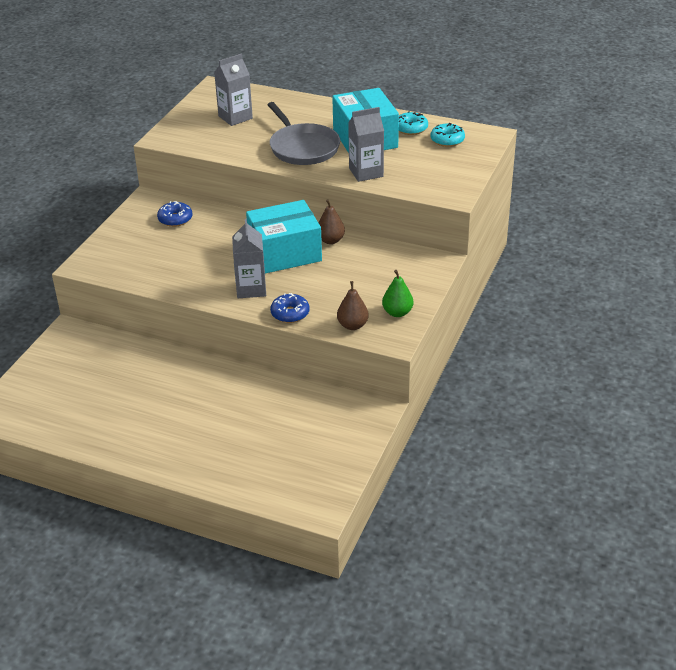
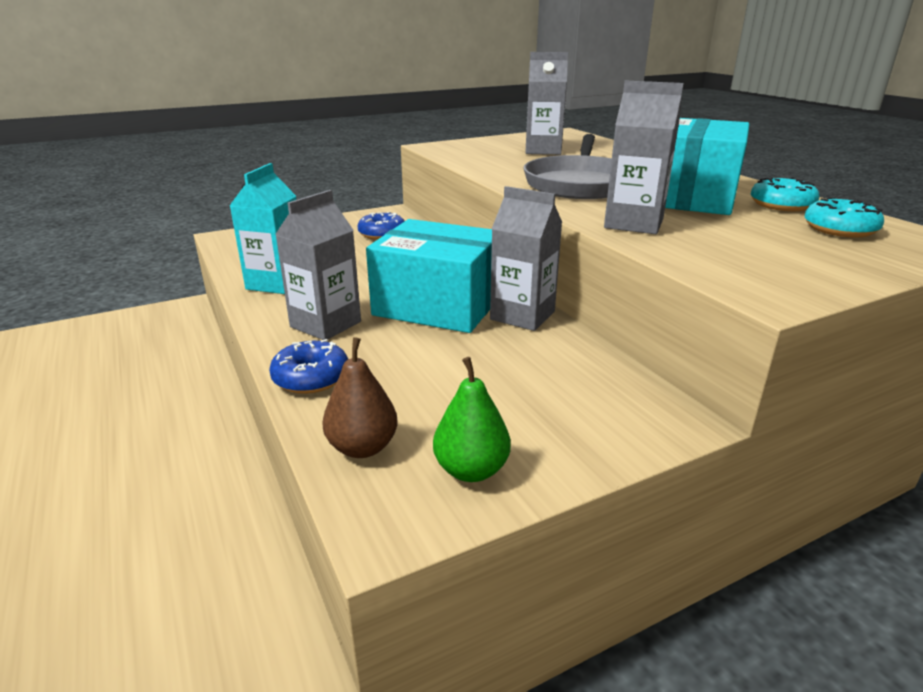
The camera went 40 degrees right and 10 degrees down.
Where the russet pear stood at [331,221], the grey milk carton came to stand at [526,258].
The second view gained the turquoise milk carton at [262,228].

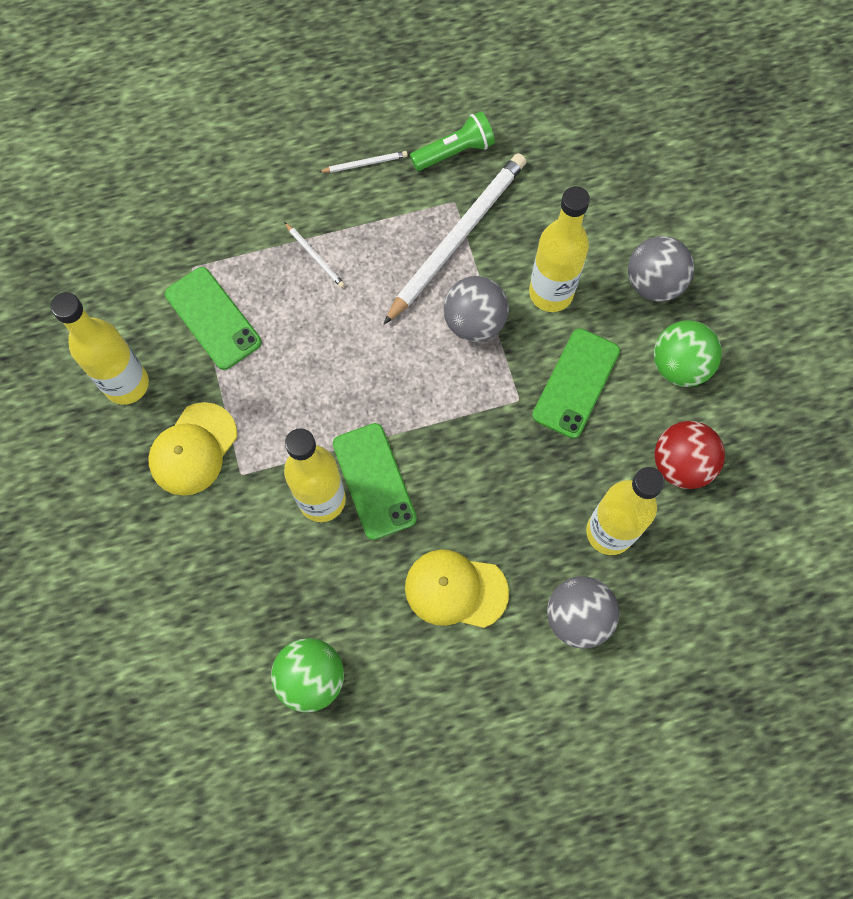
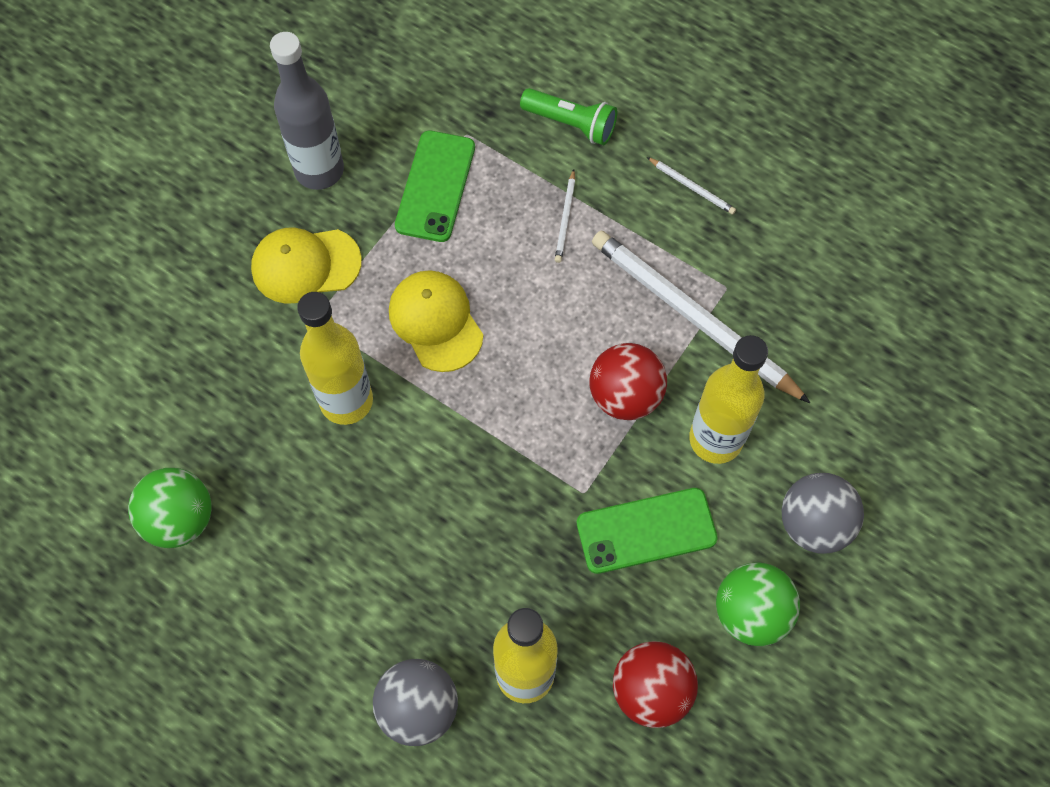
The camera went 50 degrees right and 5 degrees down.
The emerald pocket torch ended up elsewhere, having gone from [452,141] to [568,116].
The white lead pencil at [454,239] ended up facing another way, 135 degrees counterclockwise from before.
What was the grey ball at [476,309] turned into the crimson ball at [628,381].
What was the golden flask at [100,348] turned into the grey flask at [307,111].
The second view lost the emerald mobile phone at [375,481].
The golden cap ended up elsewhere, having gone from [457,588] to [436,321].

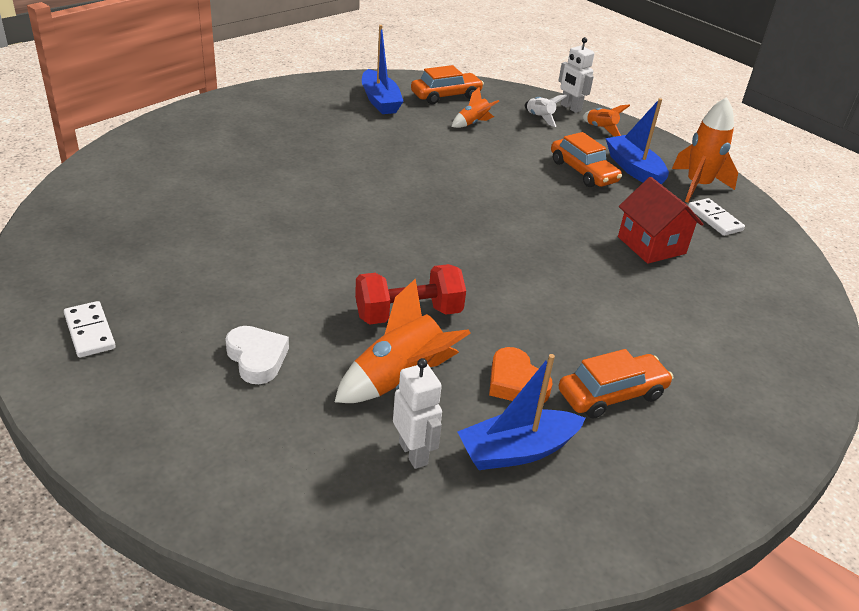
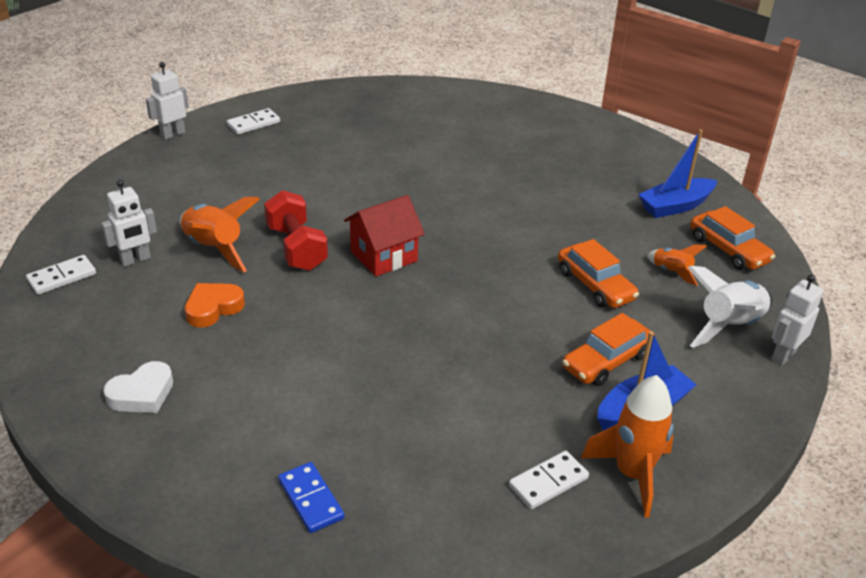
The camera went 85 degrees right and 0 degrees up.
The size of the white toy rocket at [546,111] changed by a factor of 1.82.
The second view lost the orange toy rocket at [606,120].
The crimson toy house ended up elsewhere, having gone from [660,220] to [384,236].
The white love heart ended up elsewhere, having gone from [257,355] to [138,387].
The orange car ended up elsewhere, having gone from [616,384] to [598,273].
The second view lost the blue toy boat at [521,412].
The second view gained the white robot at [167,101].
The second view gained the white domino tile at [61,275].
The second view gained the blue domino tile at [311,497].

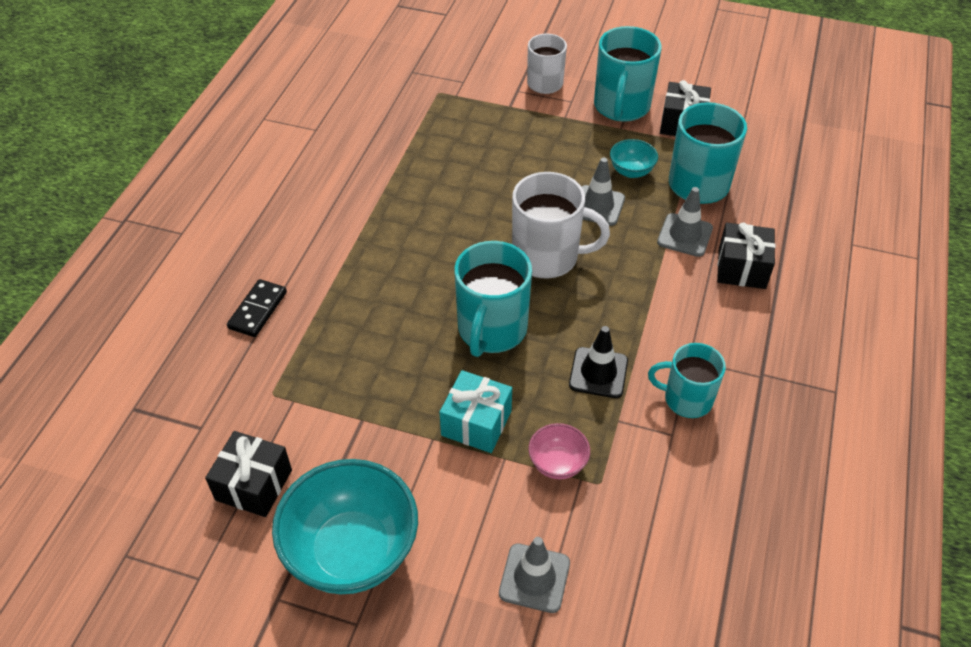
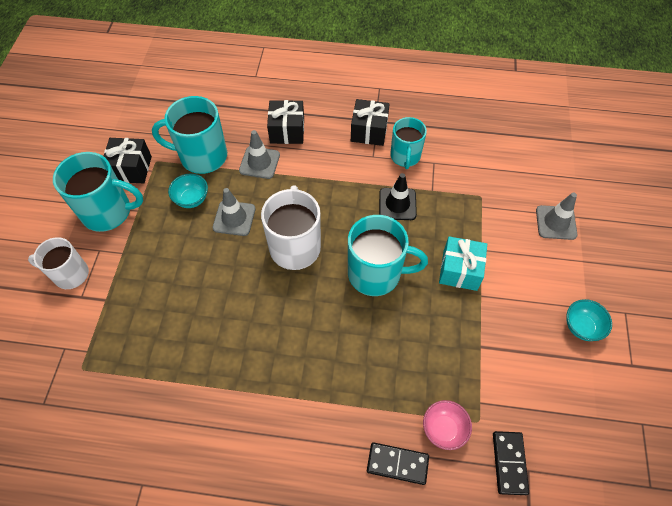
The camera went 100 degrees left and 10 degrees up.
The pink bowl ended up elsewhere, having gone from [559,451] to [447,425].
The black present ended up elsewhere, having gone from [248,474] to [370,122].
The size of the turquoise bowl at [345,526] changed by a factor of 0.47.
The second view gained the black domino tile at [511,463].

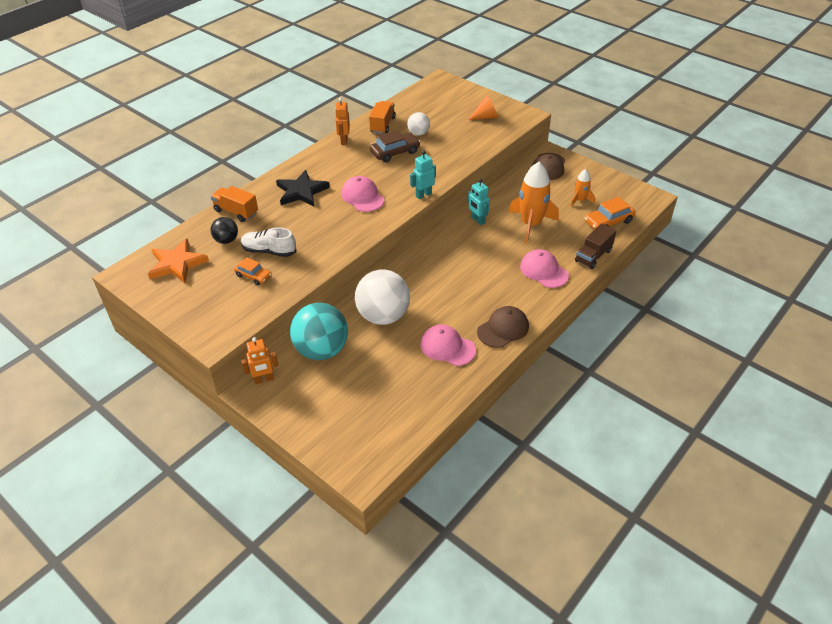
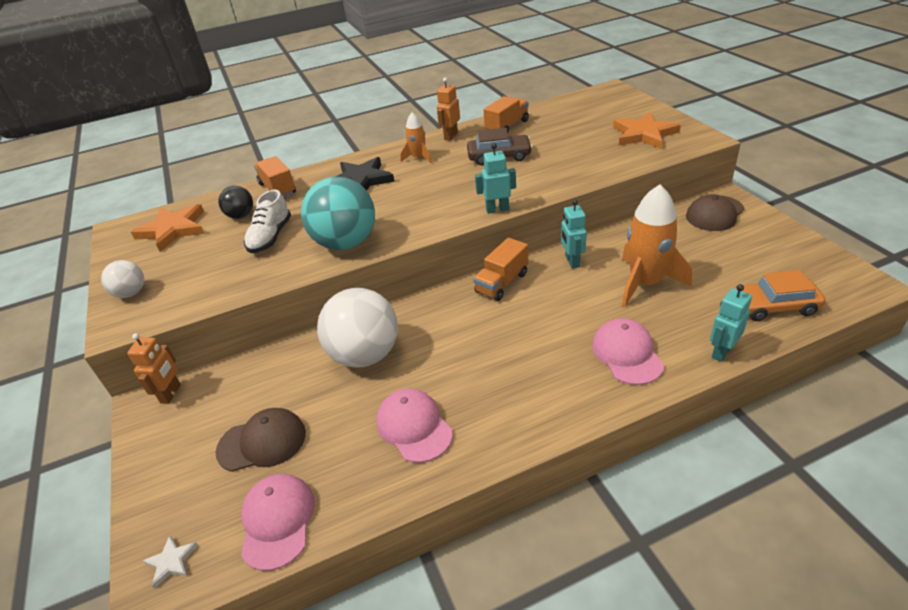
The camera went 30 degrees right and 5 degrees down.
Where the orange cone shape stood at [483,107], the orange star came to stand at [647,130].
The white ball ended up elsewhere, having gone from [418,124] to [122,279].
The orange toy rocket ended up elsewhere, having gone from [582,188] to [416,138].
The pink cap ended up elsewhere, having gone from [363,194] to [278,522].
Where the russet lorry stood at [595,246], the turquoise robot came to stand at [731,323].
The white lace-up shoe at [269,242] ended up facing another way, 120 degrees counterclockwise from before.
The second view lost the orange car at [253,271].
The turquoise ball ended up elsewhere, having gone from [319,331] to [338,213].
The russet cap ended up elsewhere, having gone from [503,327] to [260,440].
The orange robot at [260,360] ended up facing another way, 90 degrees counterclockwise from before.
The second view gained the orange lorry at [500,269].
The second view gained the white star at [170,562].

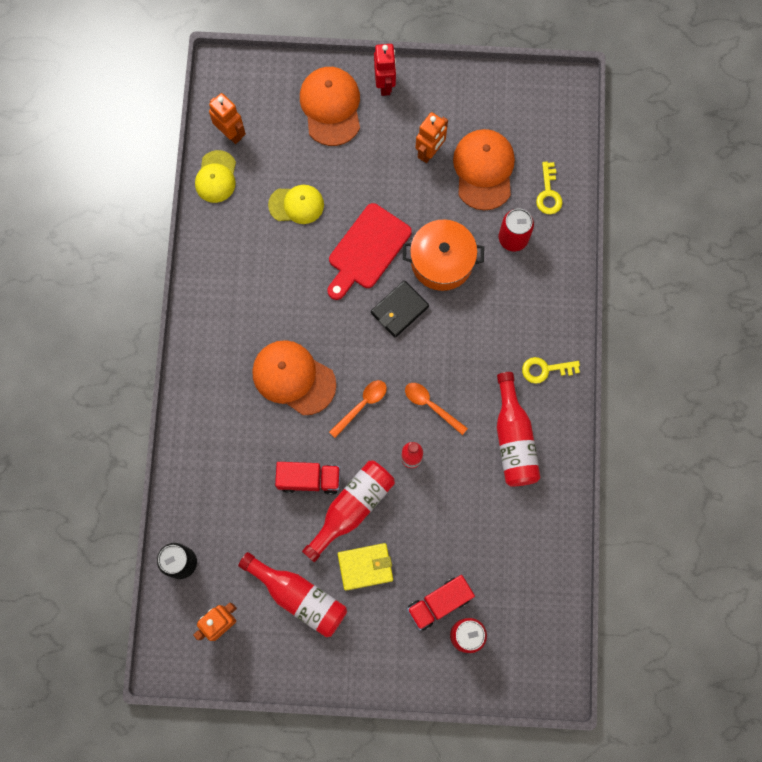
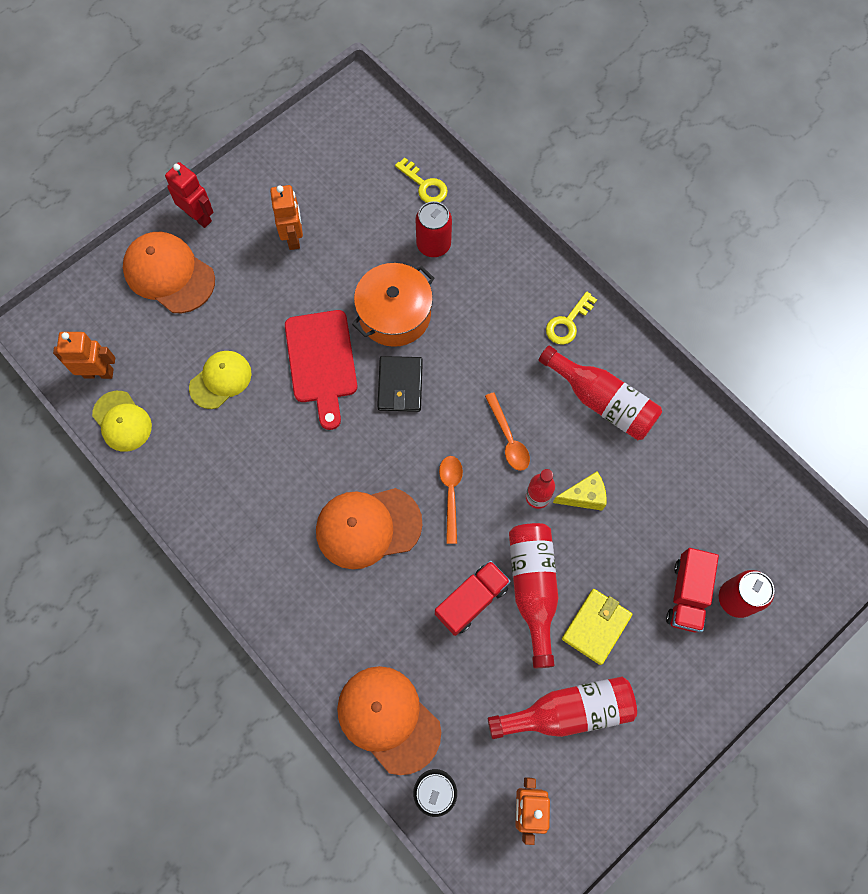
The camera went 45 degrees left and 5 degrees down.
The orange cap ended up elsewhere, having gone from [484,169] to [389,720].
The orange teaspoon at [436,409] ended up facing another way, 105 degrees counterclockwise from before.
The second view gained the golden piece of cheese at [580,491].

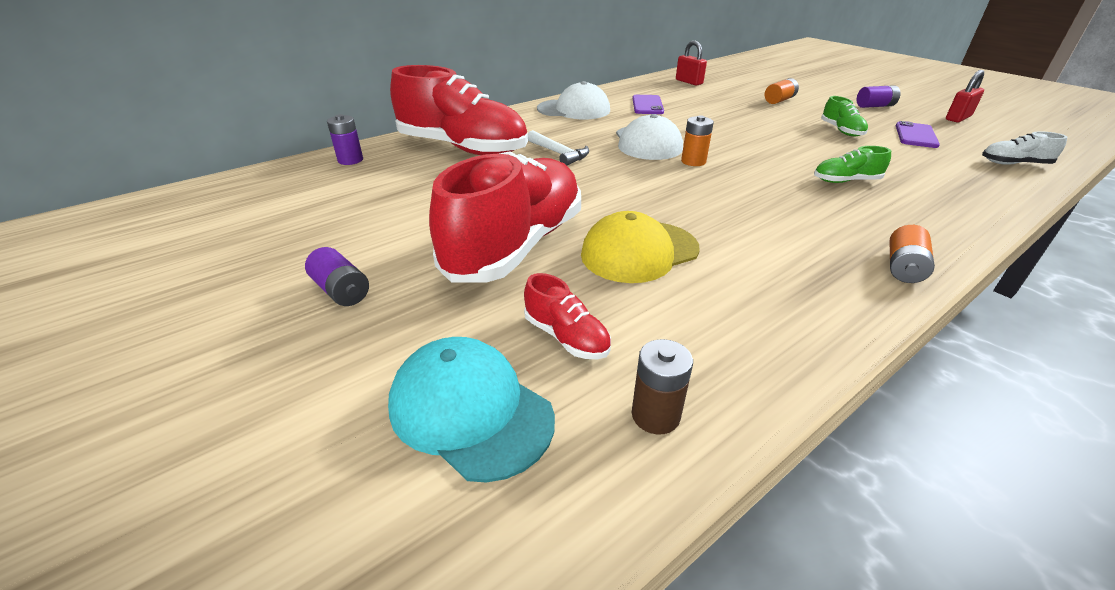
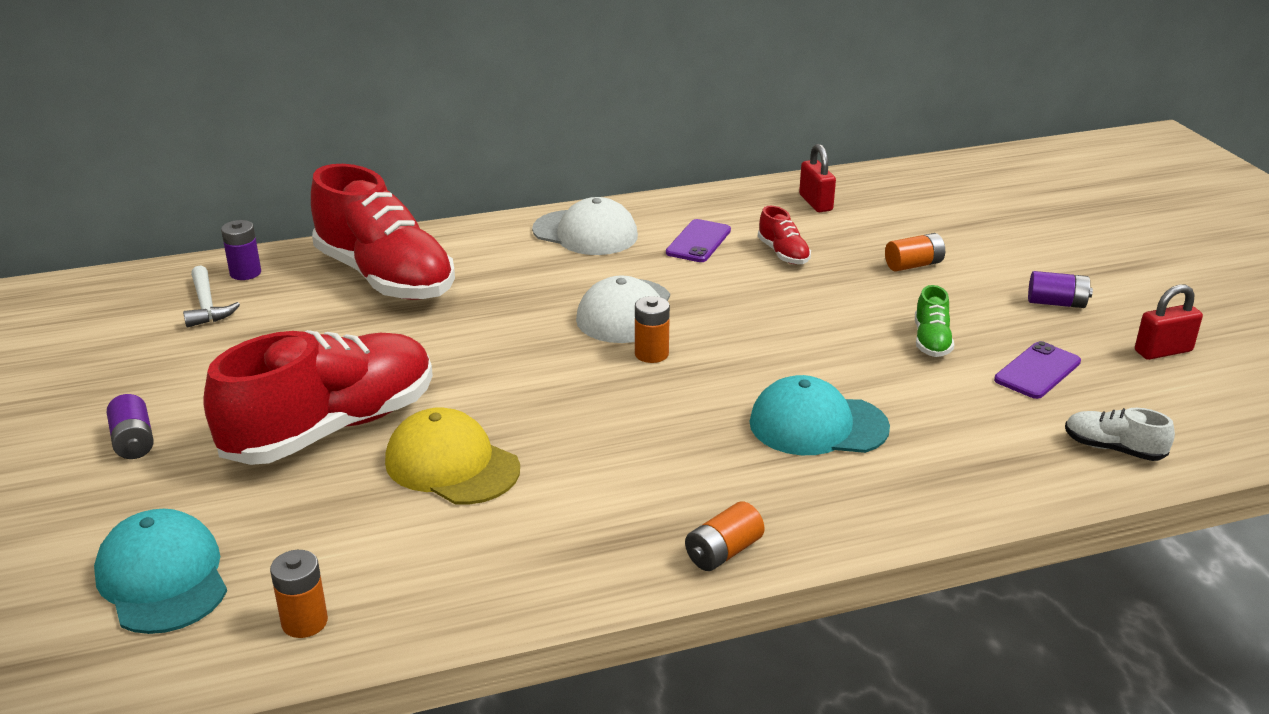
The camera went 20 degrees right and 5 degrees down.
The white hammer ended up elsewhere, having gone from [558,148] to [211,296].
Where the emerald lace-up shoe stood at [852,164], the turquoise cap came to stand at [819,415].
The golden cap at [640,247] ended up facing another way, 45 degrees clockwise from before.
The crimson lace-up shoe ended up elsewhere, having gone from [567,316] to [784,235].
What was the russet power cell at [662,386] turned into the orange power cell at [299,594].

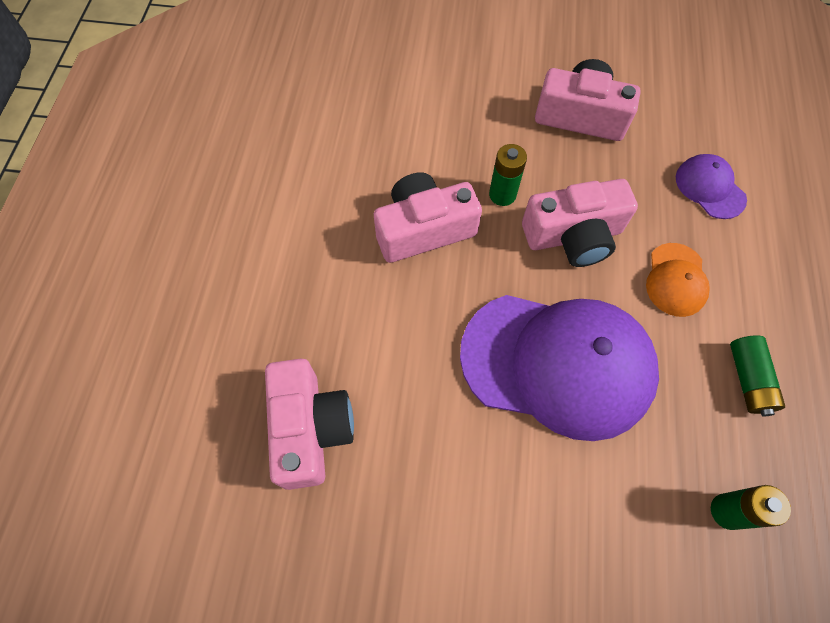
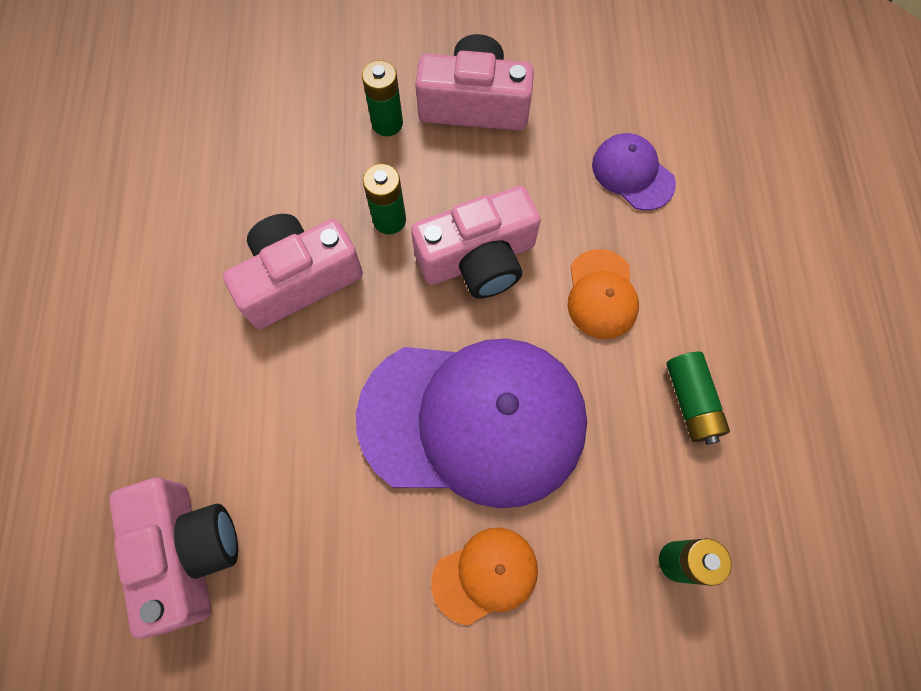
The camera went 10 degrees left and 5 degrees up.
The second view gained the emerald power cell at [382,98].
The second view gained the orange cap at [484,576].

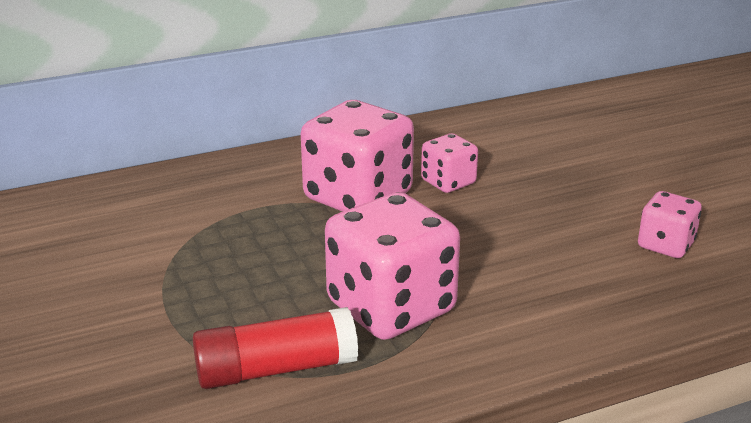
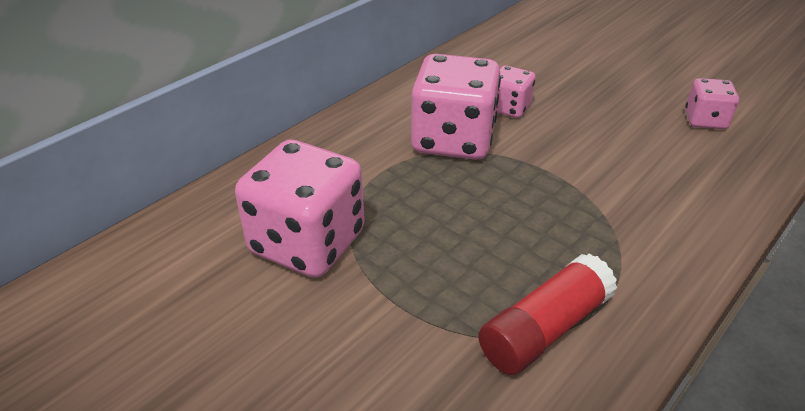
The camera went 25 degrees left and 10 degrees up.
The pink dice ended up elsewhere, having gone from [392,266] to [299,209].

